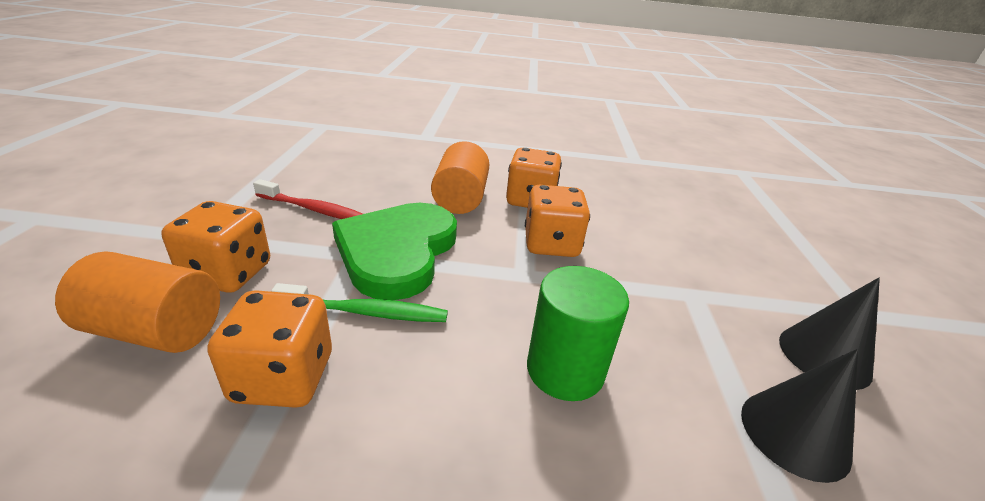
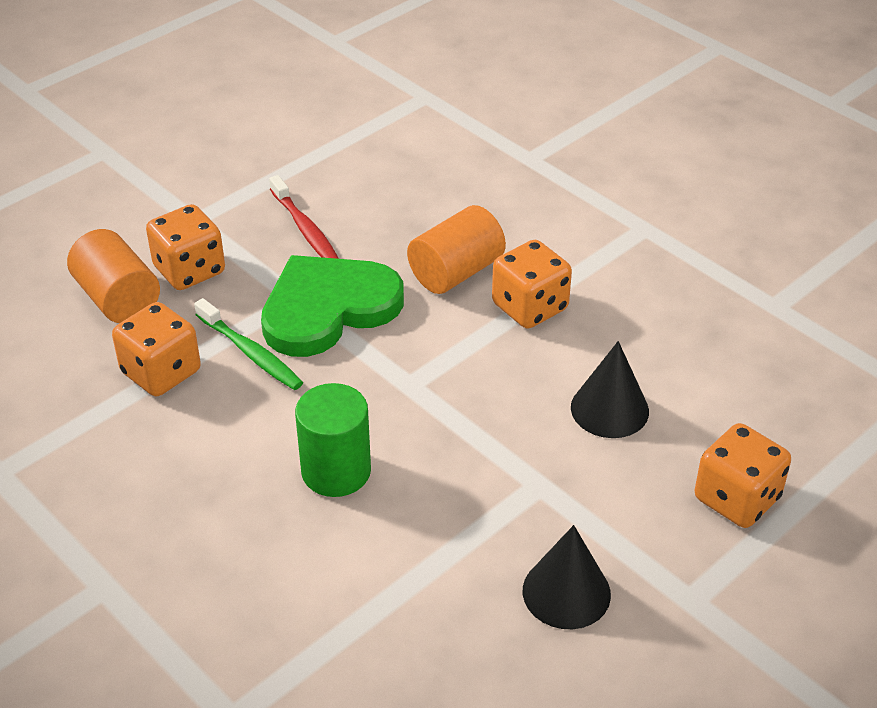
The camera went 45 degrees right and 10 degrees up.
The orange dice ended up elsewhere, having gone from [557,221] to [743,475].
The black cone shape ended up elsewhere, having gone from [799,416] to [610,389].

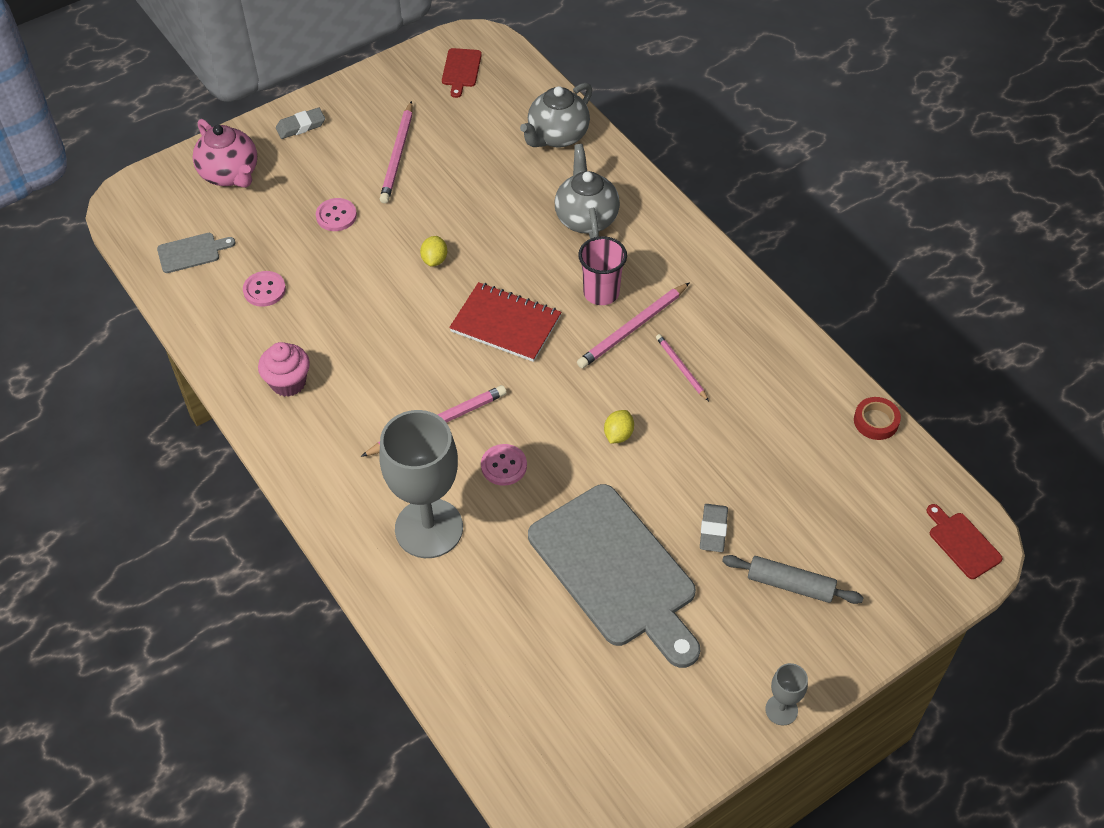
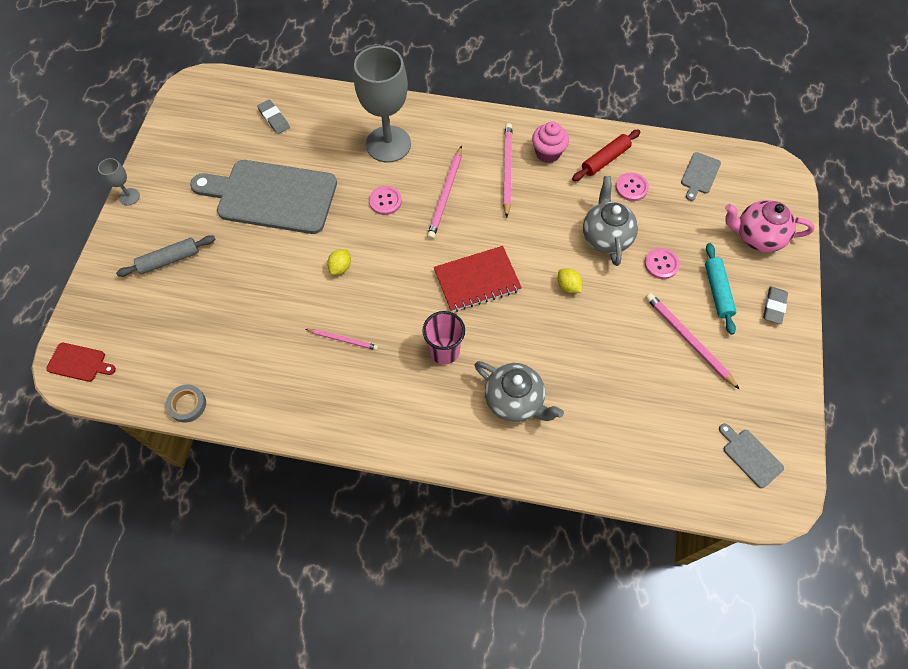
The camera went 135 degrees right and 10 degrees up.
What was the crimson chopping board at [462,73] turned into the grey chopping board at [751,456].
The grey teapot ended up elsewhere, having gone from [556,115] to [610,221].
The pink lead pencil ended up elsewhere, having gone from [633,325] to [507,170].
What was the crimson sticky tape at [877,418] turned into the grey sticky tape at [186,403].
The golden citrus fruit at [619,427] ended up facing another way, 45 degrees clockwise from before.
The grey pencil eraser ended up elsewhere, having gone from [714,528] to [273,117].
The second view gained the crimson rolling pin at [606,155].
The second view gained the turquoise rolling pin at [720,289].

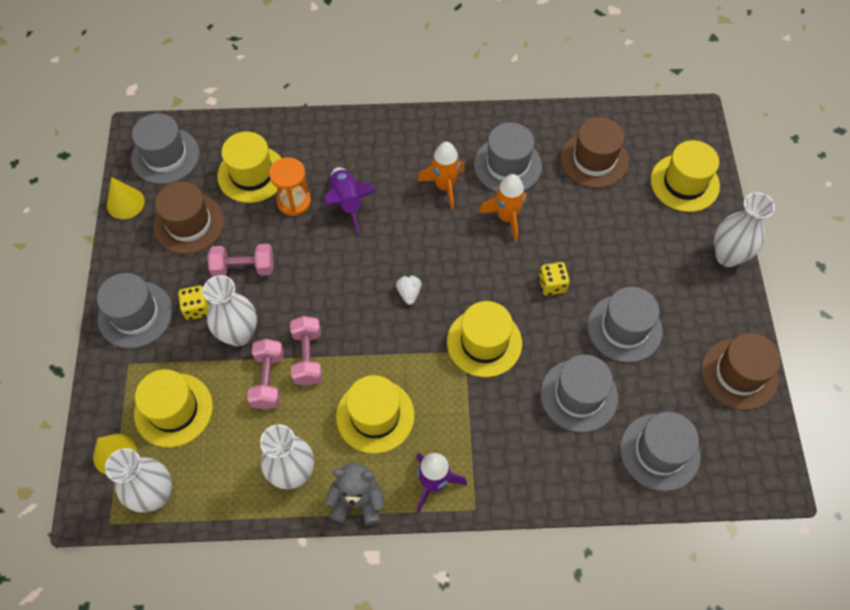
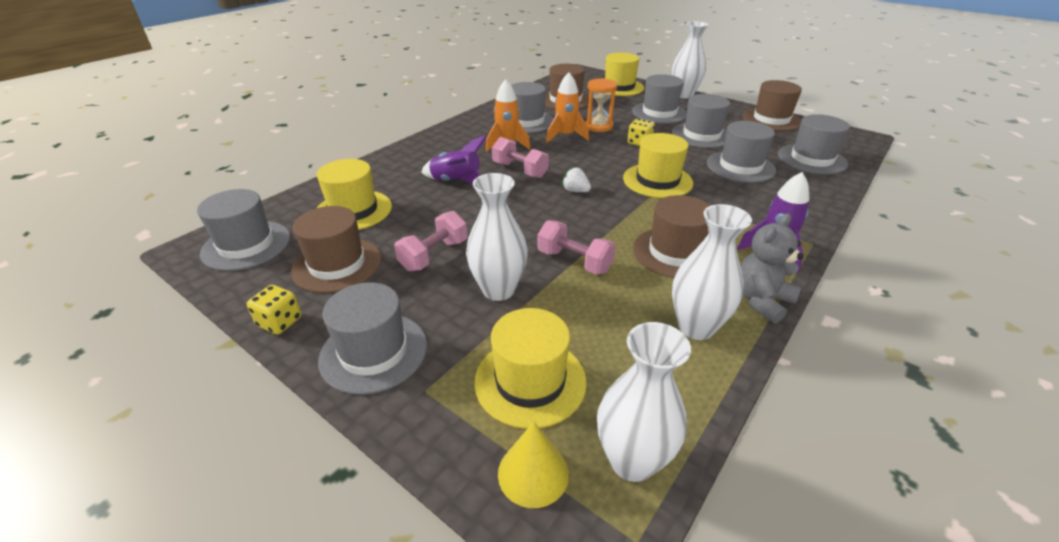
The camera went 50 degrees left and 25 degrees down.
The orange hourglass ended up elsewhere, having gone from [290,186] to [601,105].
The second view lost the golden cone shape at [126,198].
The golden dice ended up elsewhere, having gone from [193,303] to [274,310].
The pink dumbbell ended up elsewhere, having gone from [265,374] to [520,157].
What was the golden tall hat at [375,414] turned into the russet tall hat at [671,236].
The second view gained the grey tall hat at [659,99].

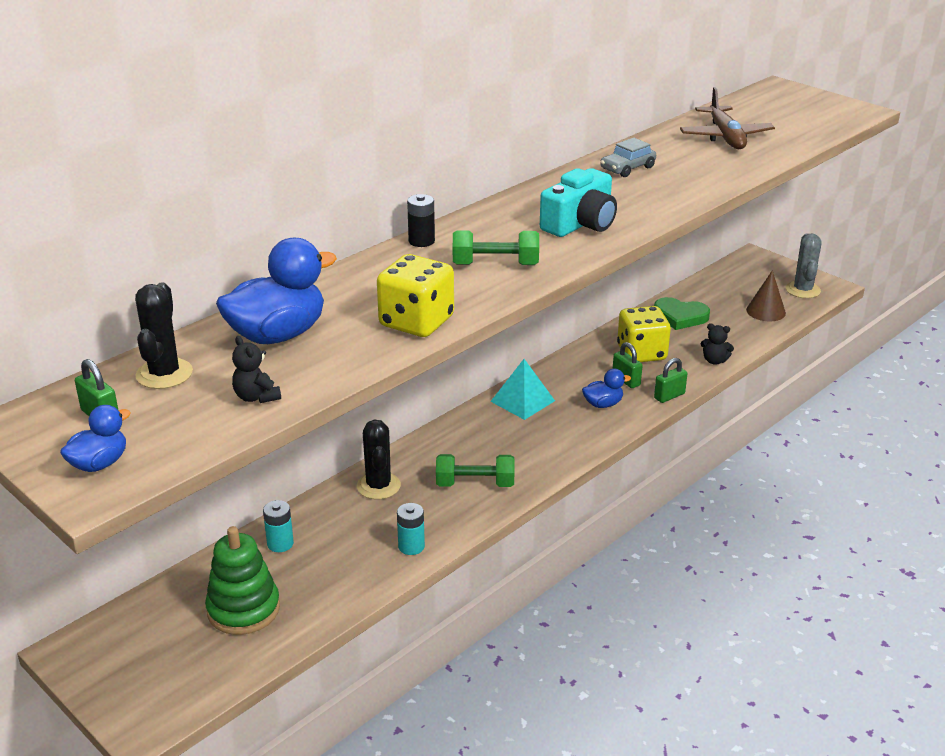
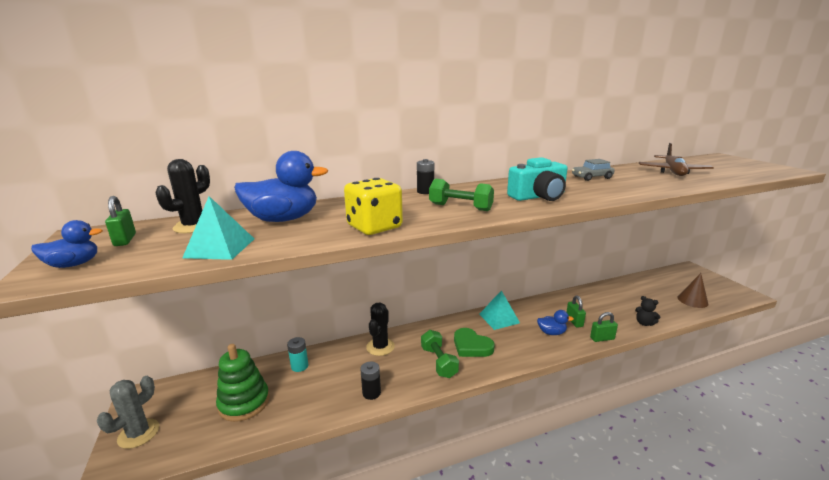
The camera went 25 degrees right and 10 degrees down.
The grey cactus ended up elsewhere, having gone from [804,265] to [128,412].
The emerald love heart ended up elsewhere, having gone from [682,313] to [474,342].
The second view lost the golden dice at [644,334].
Where the black teddy stood at [256,369], the turquoise pyramid shape came to stand at [218,228].
The emerald dumbbell at [475,470] ended up facing another way, 45 degrees clockwise from before.
What was the turquoise power cell at [411,529] turned into the black power cell at [370,381].

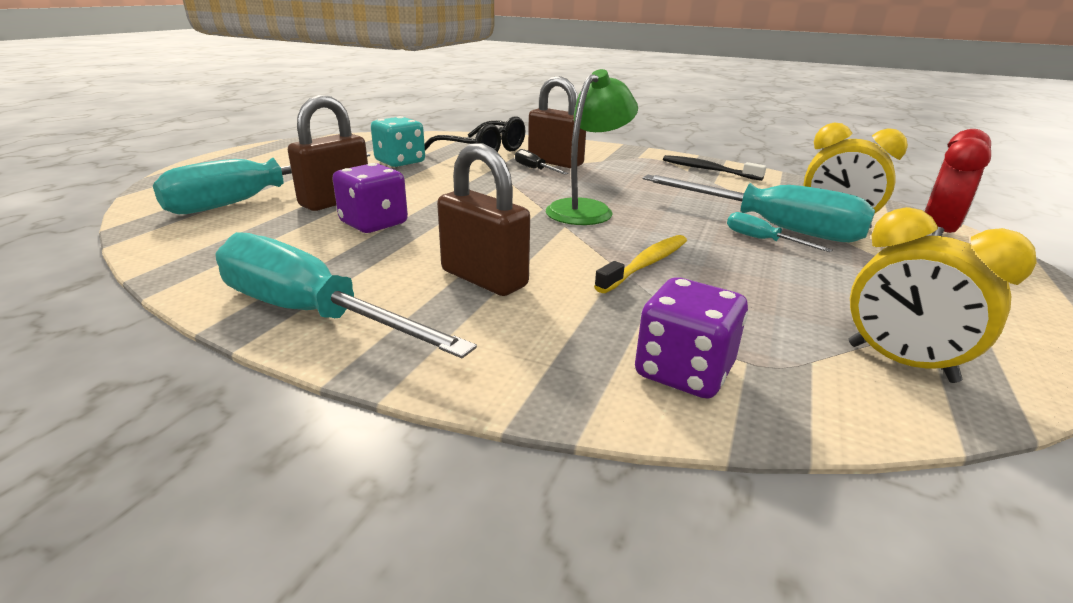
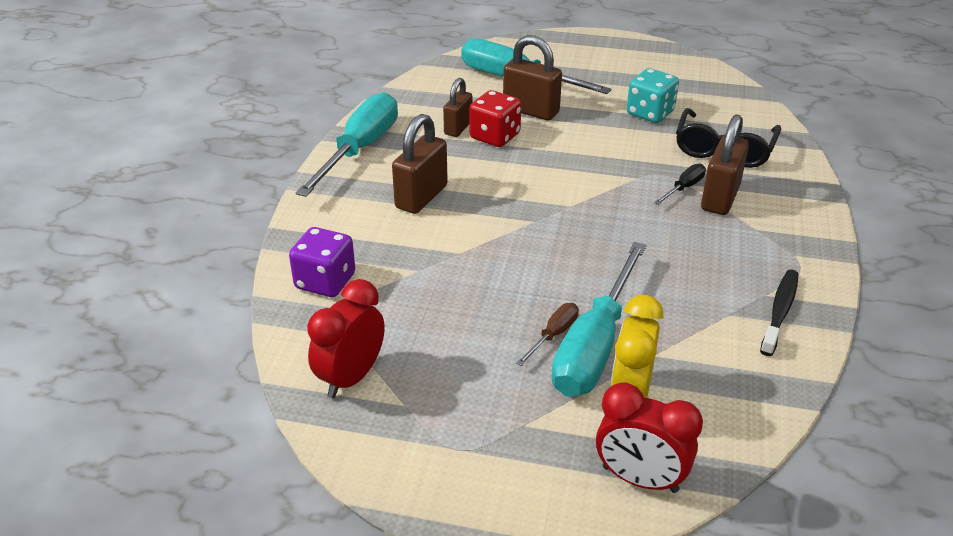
The camera went 80 degrees right and 10 degrees up.
The second view lost the emerald desk lamp at [592,147].
What was the purple dice at [370,198] turned into the crimson dice at [495,118].
What was the golden bedside clock at [943,295] turned into the crimson bedside clock at [346,338].
What was the turquoise flat screwdriver at [779,232] turned into the russet flat screwdriver at [547,334].
The second view lost the golden dental brush at [640,264].
The second view gained the russet padlock at [457,107].

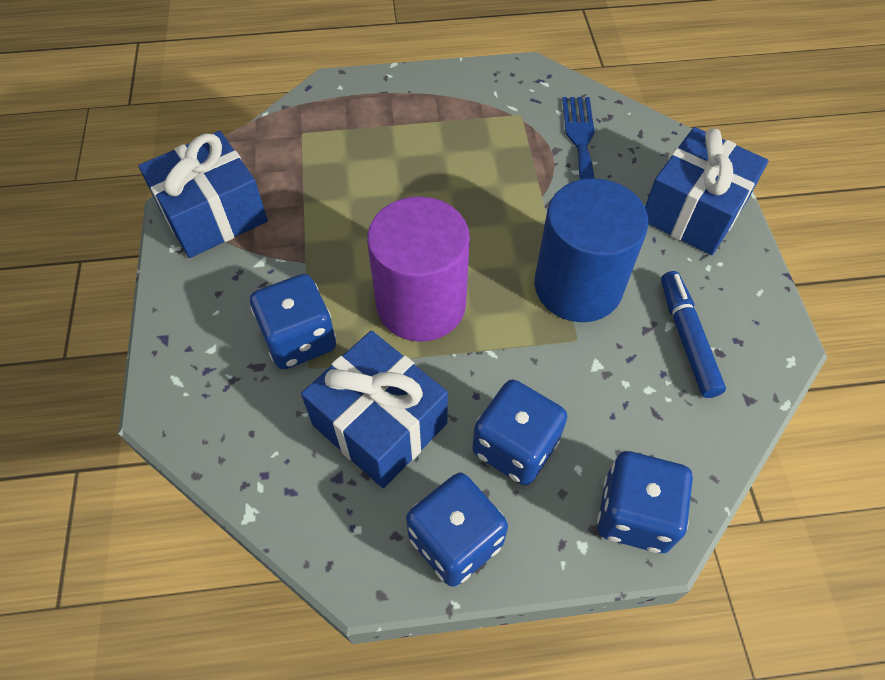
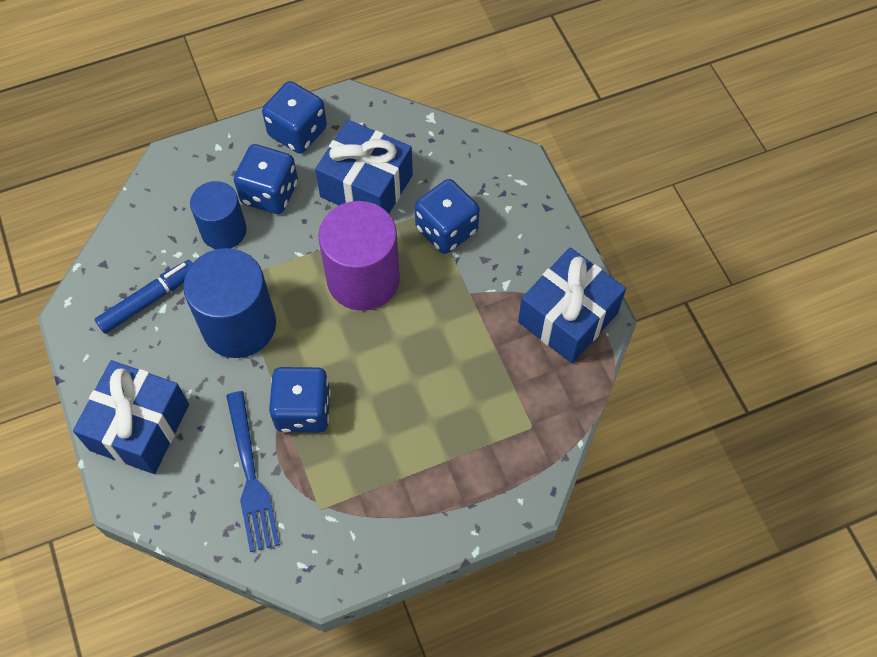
The camera went 165 degrees right and 5 degrees up.
The blue marker pen at [693,334] ended up facing another way, 105 degrees counterclockwise from before.
The blue dice ended up elsewhere, having gone from [645,502] to [300,400].
The second view gained the blue cylinder shape at [218,215].

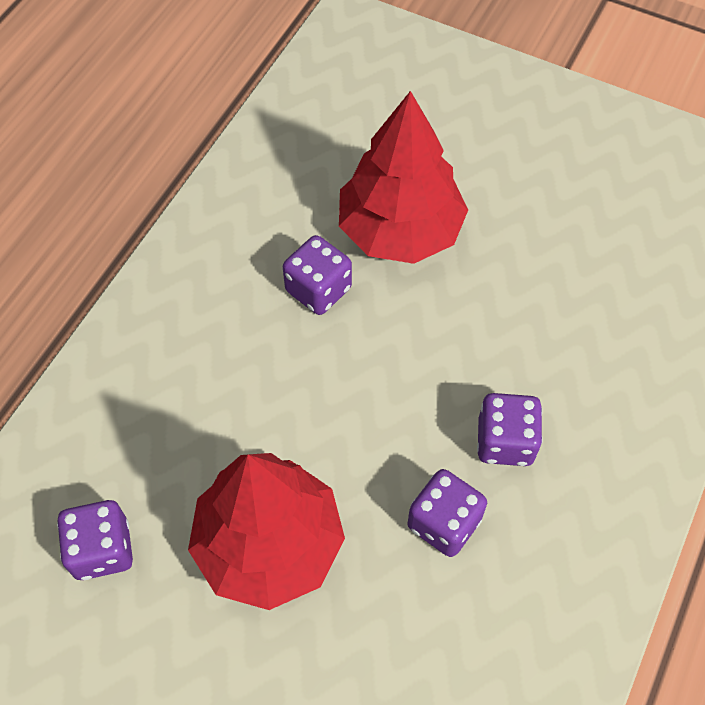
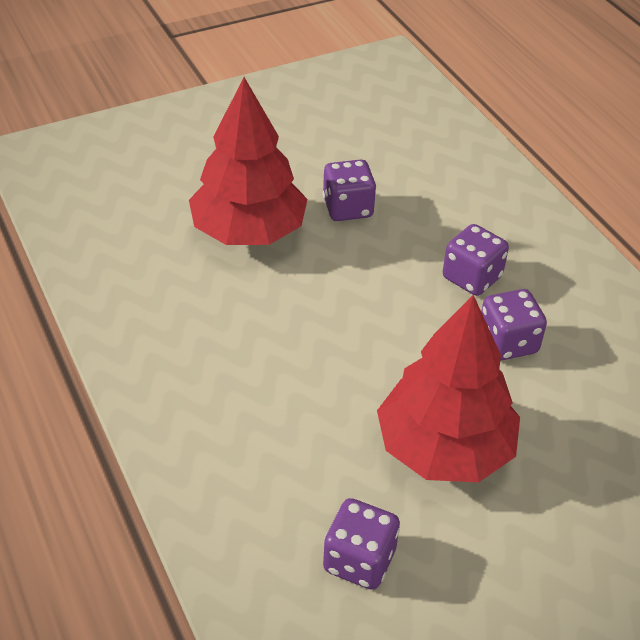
The camera went 55 degrees left and 15 degrees down.
The purple dice ended up elsewhere, having gone from [317,275] to [349,190].

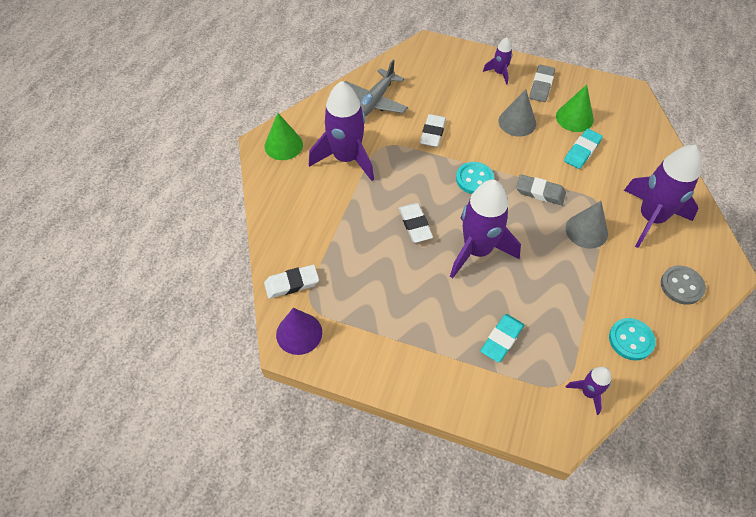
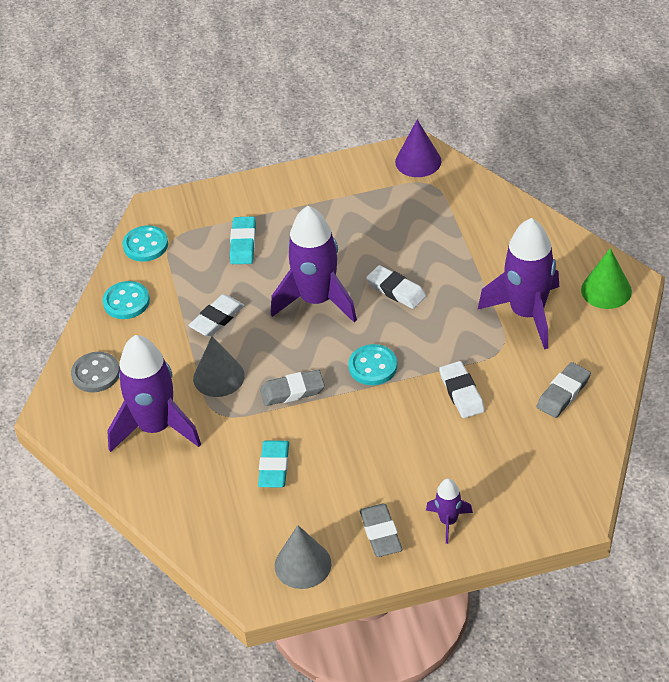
The camera went 150 degrees right and 10 degrees down.
Where the grey aeroplane stood at [376,88], the grey pencil eraser came to stand at [563,390].
The second view lost the emerald cone shape at [575,108].
The grey cone shape ended up elsewhere, having gone from [517,113] to [303,557].
The white pencil eraser ended up elsewhere, having gone from [291,282] to [216,315].
Where the purple toy rocket stood at [588,391], the turquoise shirt button came to stand at [145,244].

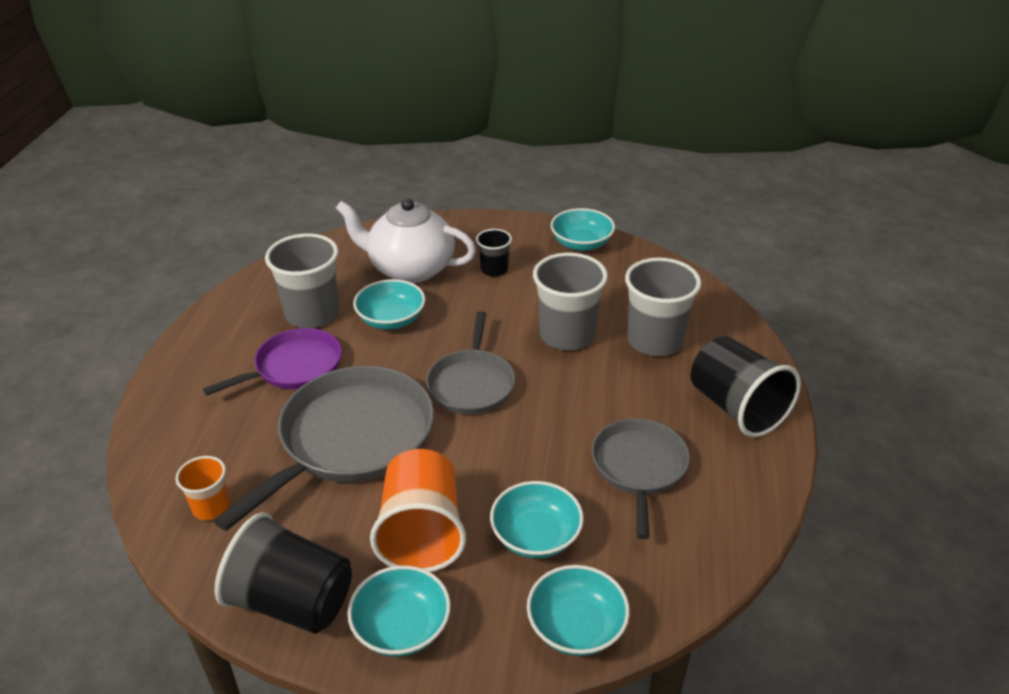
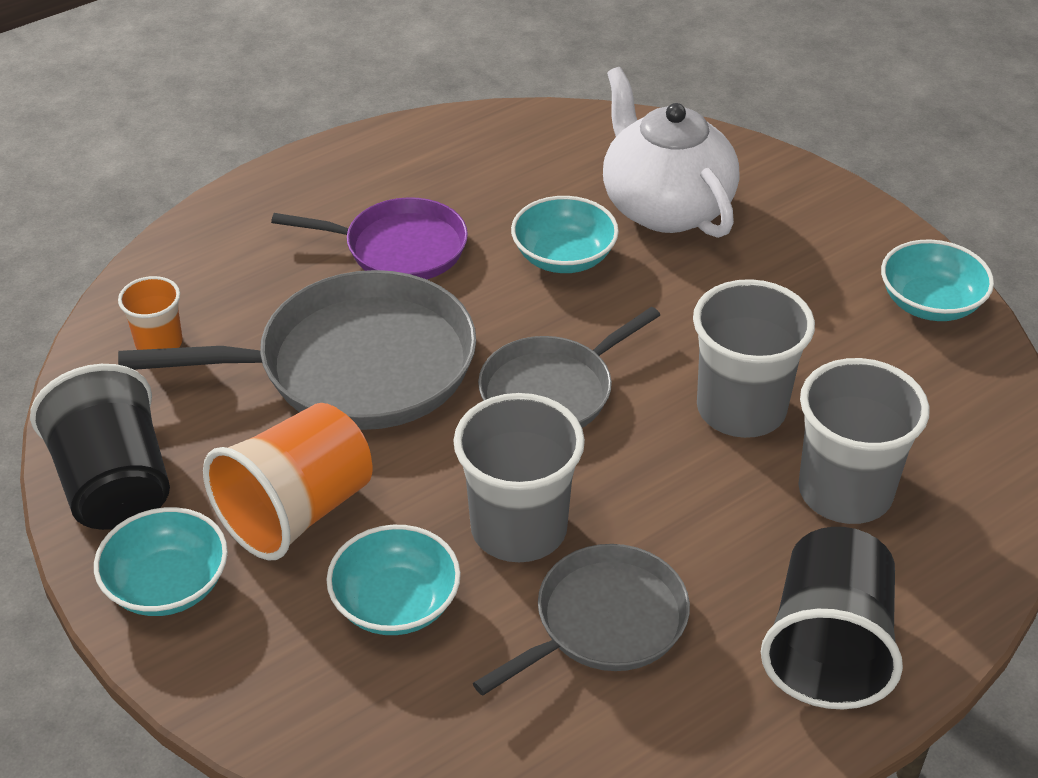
The camera went 45 degrees right and 5 degrees up.
The second view lost the black tumbler at [494,253].
The grey tumbler ended up elsewhere, having gone from [302,280] to [519,477].
The second view lost the turquoise bowl at [578,610].

